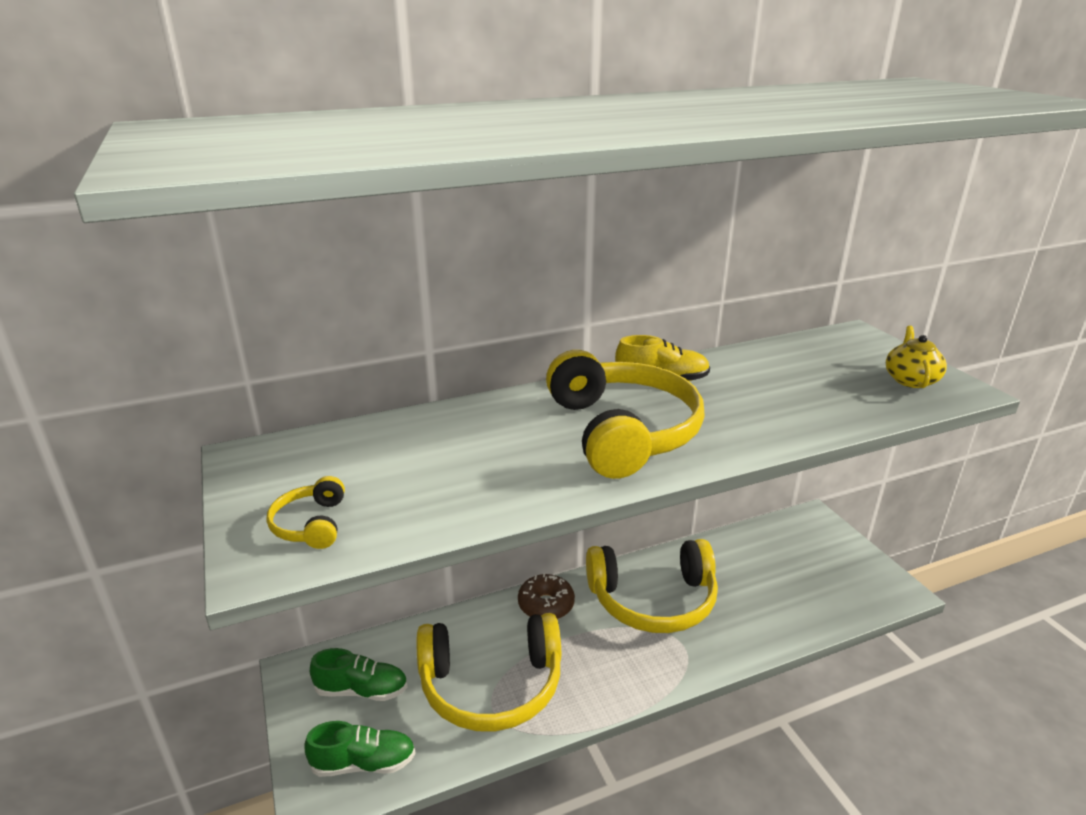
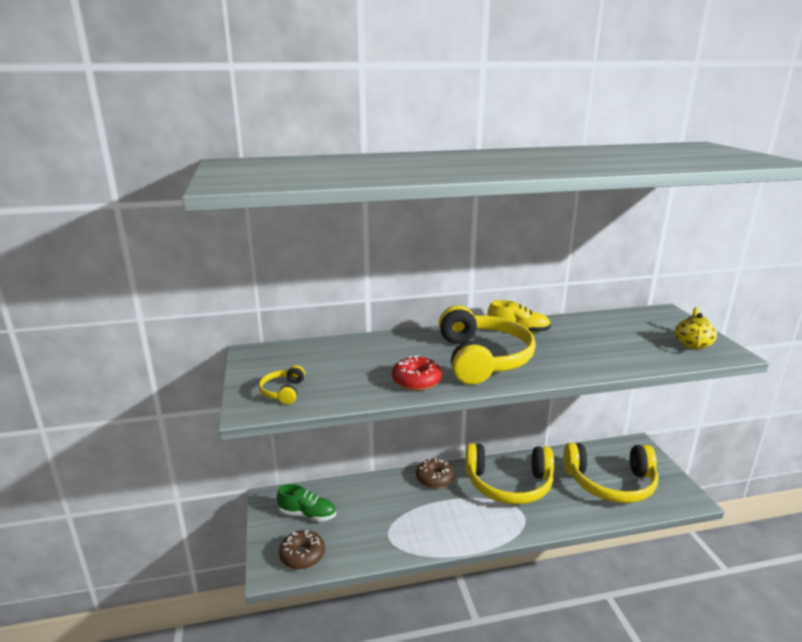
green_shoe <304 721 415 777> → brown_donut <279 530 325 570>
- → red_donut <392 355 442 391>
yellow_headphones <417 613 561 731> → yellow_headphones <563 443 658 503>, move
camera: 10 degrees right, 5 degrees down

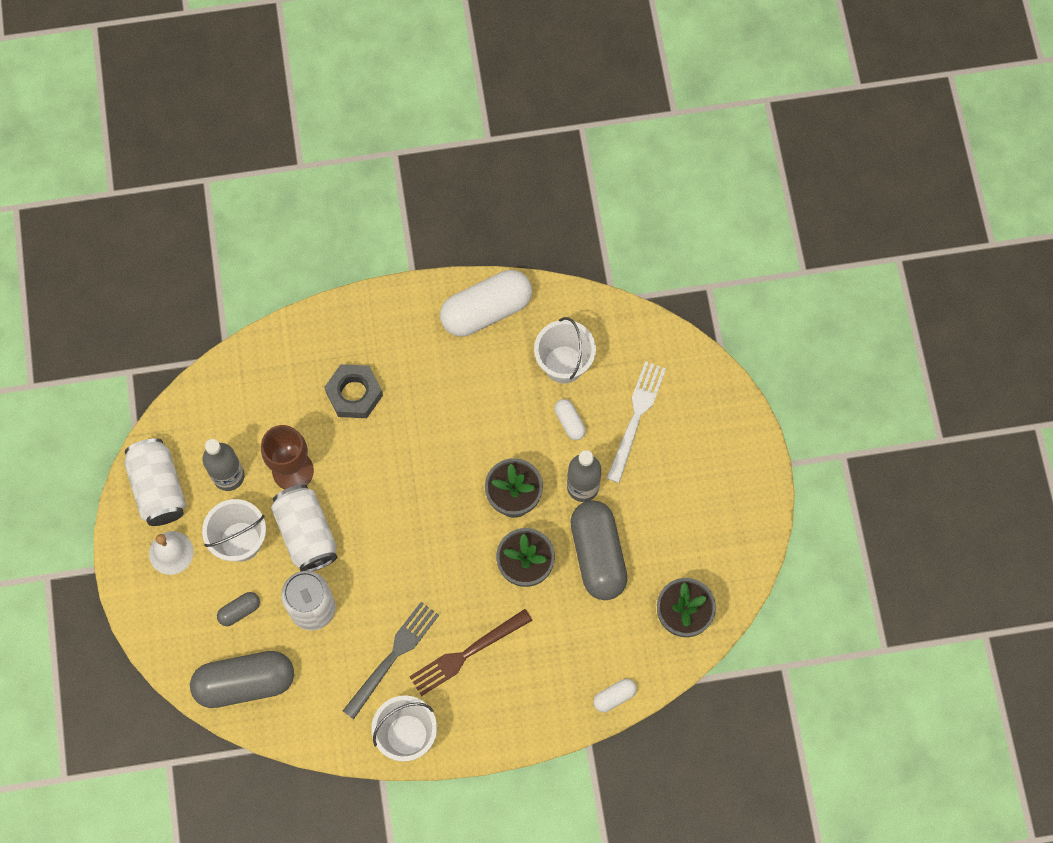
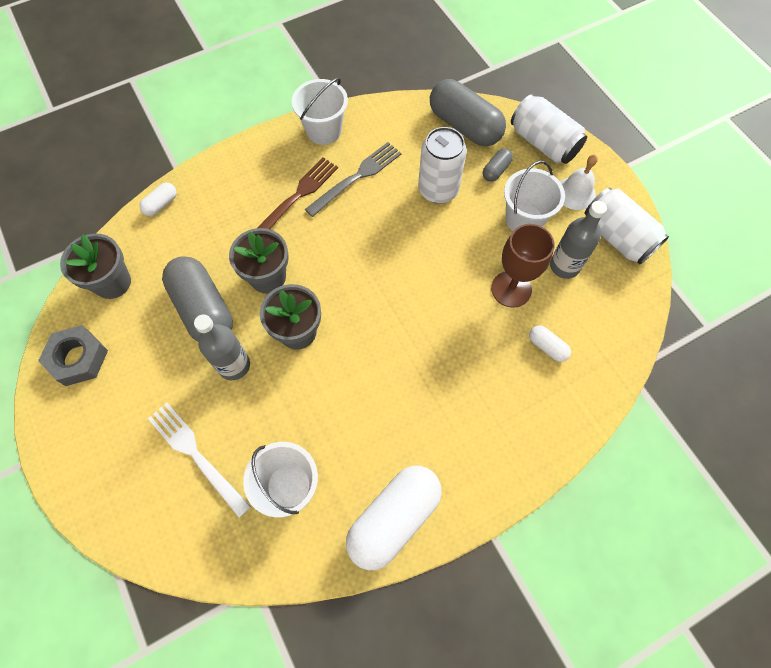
grey_nut <324 364 383 418> → grey_nut <38 325 108 386>, move
white_fork <607 361 666 483> → white_fork <148 403 251 518>, 135 degrees clockwise
grey_fork <343 602 439 719> → grey_fork <305 142 402 217>, 150 degrees counterclockwise
grey_capsule <190 651 294 708> → grey_capsule <430 79 506 146>, 75 degrees clockwise
white_can <271 485 337 572> → white_can <511 94 587 164>, move
white_capsule <554 399 586 440> → white_capsule <529 325 571 362>, move
camera: 160 degrees right, 5 degrees down

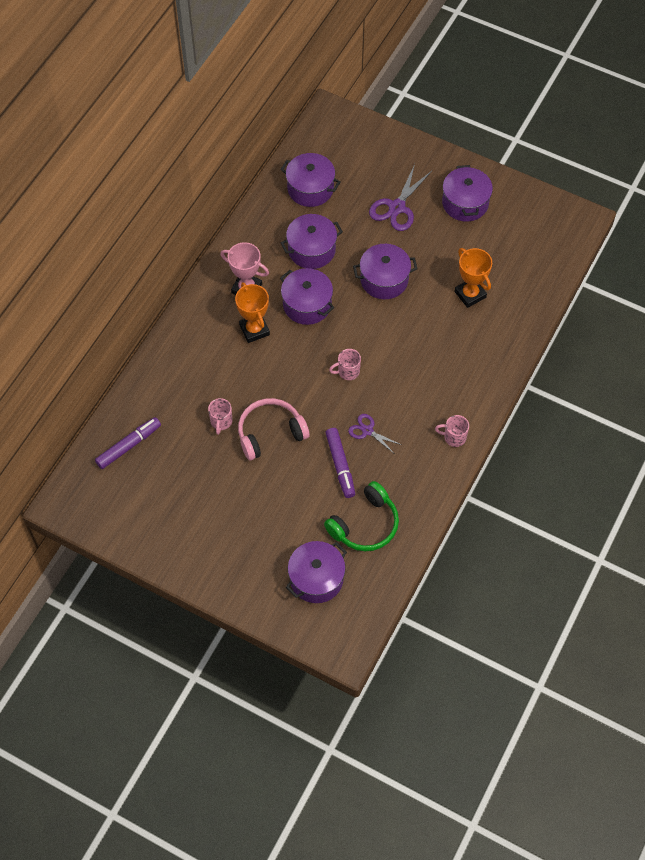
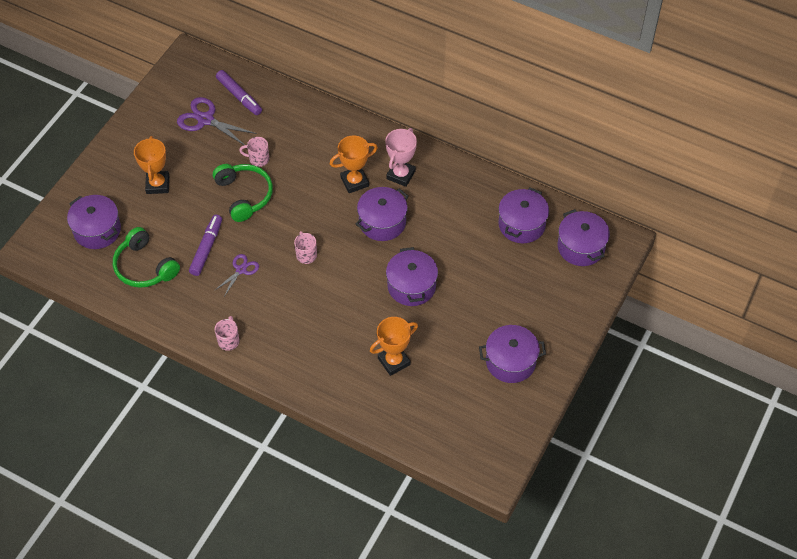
- → orange_trophy <134 136 169 194>
purple_scissors <369 164 432 231> → purple_scissors <177 97 257 145>, move
purple_marker <325 428 355 498> → purple_marker <189 215 222 276>, 120 degrees clockwise
pink_headphones <238 398 310 460> → green_headphones <213 164 273 222>
purple_pot <281 214 343 269> → purple_pot <558 209 610 266>, move
camera: 90 degrees right, 5 degrees down

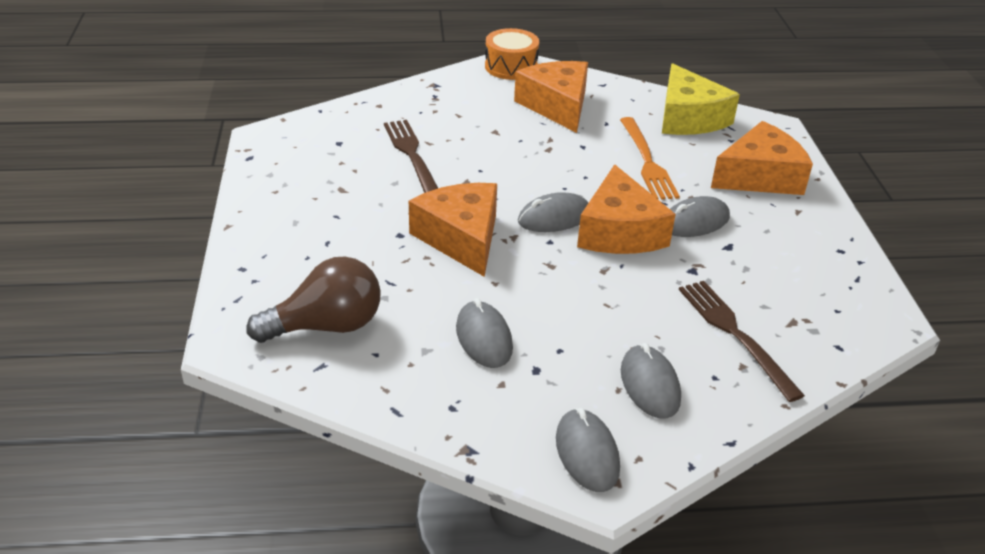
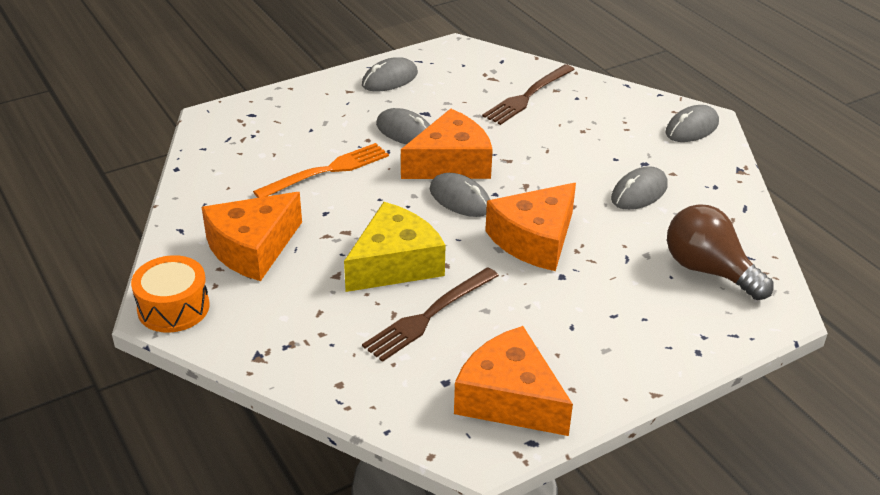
yellow_cheese <662 63 740 135> → yellow_cheese <344 202 445 292>, move
grey_mouse <621 343 681 419> → grey_mouse <362 57 418 91>, move
orange_cheese <711 121 813 195> → orange_cheese <454 326 573 436>, move
camera: 115 degrees left, 0 degrees up

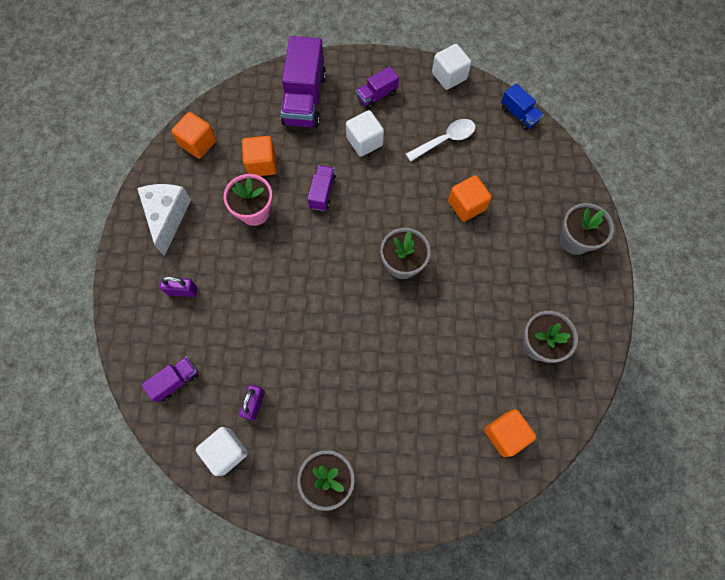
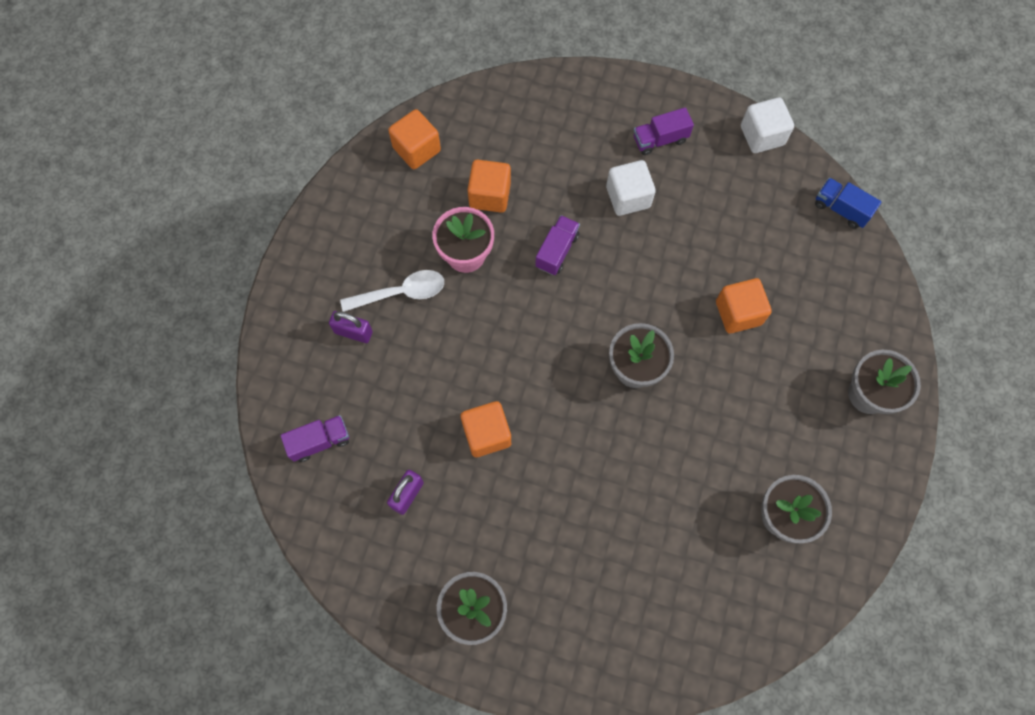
white_spoon <406 119 475 162> → white_spoon <340 270 444 312>, move
orange_cube <484 409 537 457> → orange_cube <461 401 511 457>, move
blue_truck <501 83 543 130> → blue_truck <815 178 881 229>, 150 degrees clockwise
white_cheese <137 184 191 256> → -
white_cube <196 427 248 476> → -
purple_truck <281 36 326 128> → -
camera: 15 degrees right, 0 degrees up

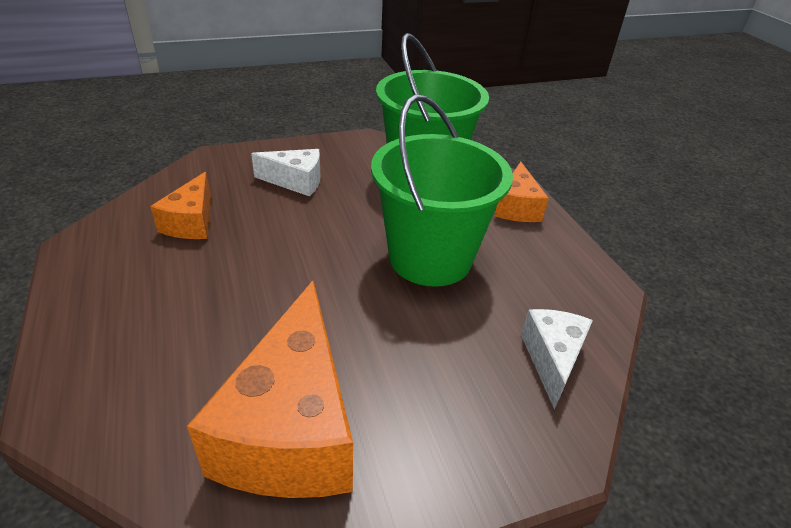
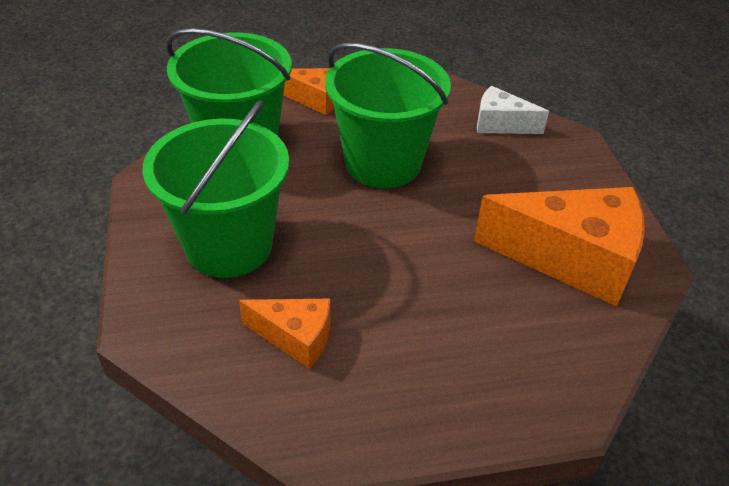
white_cheese <251 149 320 197> → green_bucket <142 100 289 278>
camera: 80 degrees left, 5 degrees up

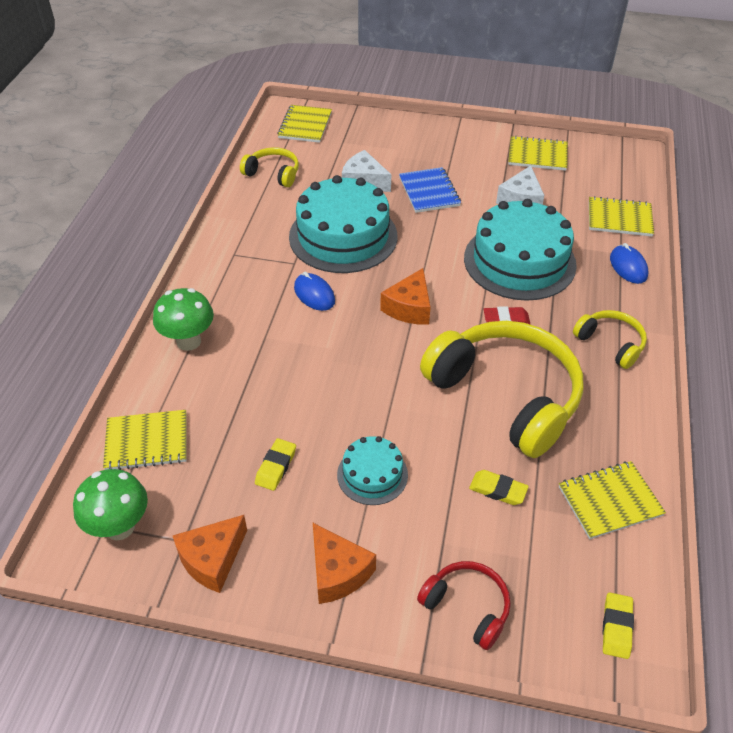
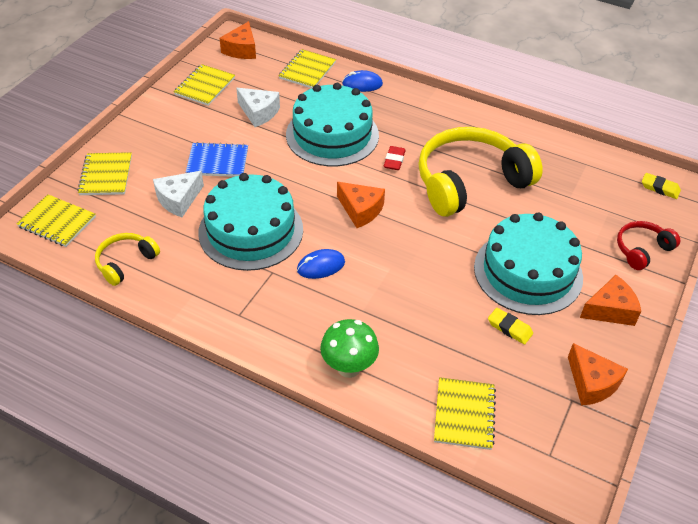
yellow_notebook <559 461 666 539> → yellow_notebook <77 152 132 195>, move
- → orange_cheese <219 21 256 59>
turquoise_cake <337 436 408 505> → turquoise_cake <474 213 583 315>, x1.97
green_mushroom <73 469 148 540> → -
yellow_eraser <469 470 529 505> → -
yellow_headphones <573 310 647 369> → -
camera: 75 degrees left, 0 degrees up

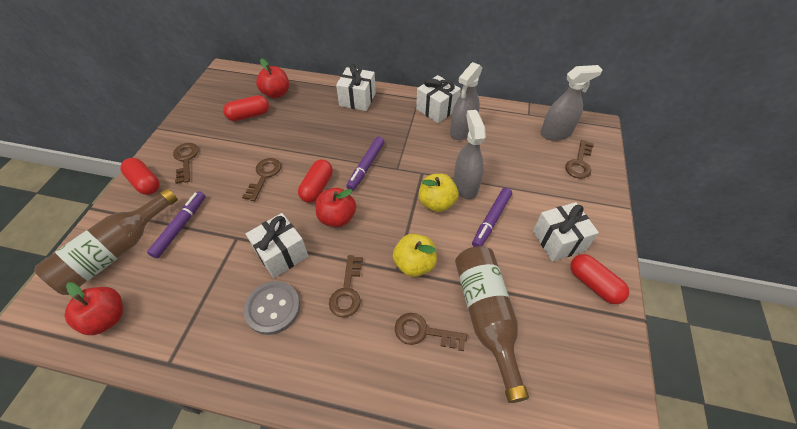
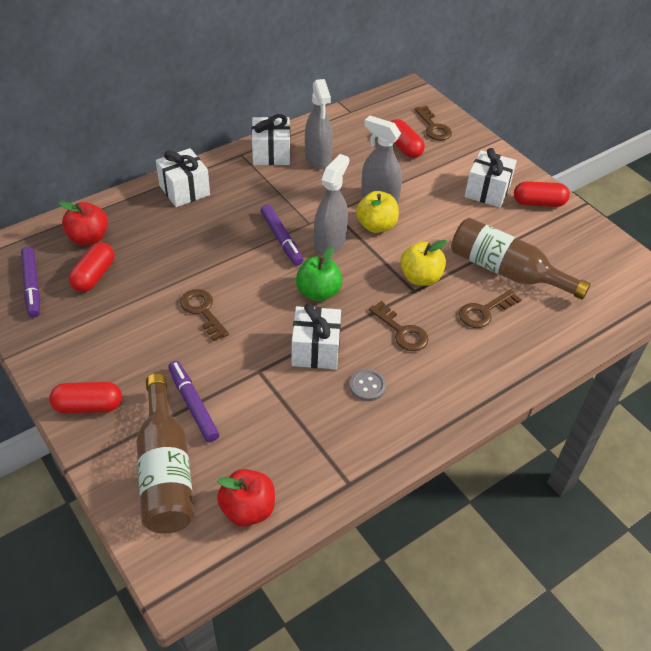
purple_marker <472 187 512 247> → purple_marker <21 247 40 317>, move
red_apple <316 188 356 227> → green_apple <296 246 343 302>
grey_spray_bottle <541 65 602 141> → grey_spray_bottle <314 154 349 255>, move
grey_button <244 281 300 335> → grey_button <349 369 386 401>, x0.62
red_capsule <298 160 333 203> → red_capsule <391 119 425 158>, move
brown_key <173 143 199 184> → -
camera: 50 degrees left, 5 degrees down

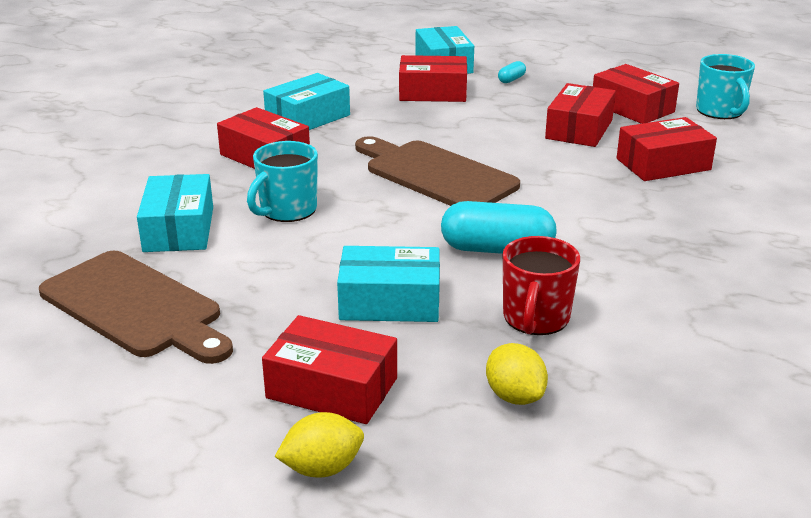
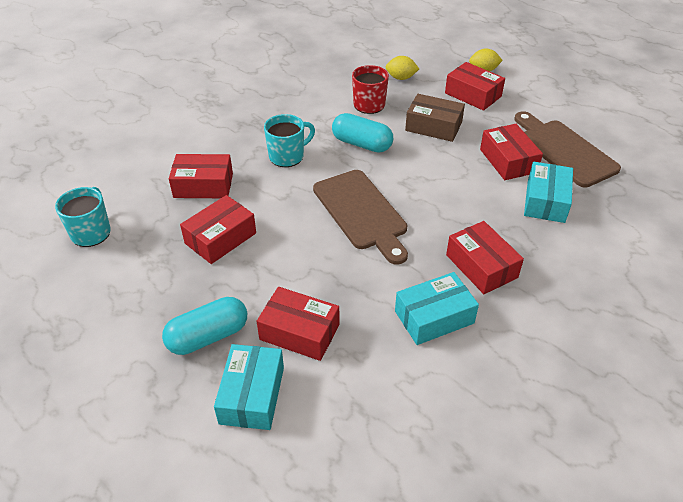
turquoise_capsule <498 61 526 83> → turquoise_capsule <162 297 247 355>, x2.21
turquoise_mug <247 141 318 222> → turquoise_mug <264 114 315 167>, move
yellow_lemon <486 343 548 405> → yellow_lemon <386 56 419 80>, 75 degrees counterclockwise
turquoise_box <337 246 440 322> → brown_box <405 94 465 142>
red_box <593 64 679 124> → red_box <480 124 543 180>, move
camera: 160 degrees left, 15 degrees up

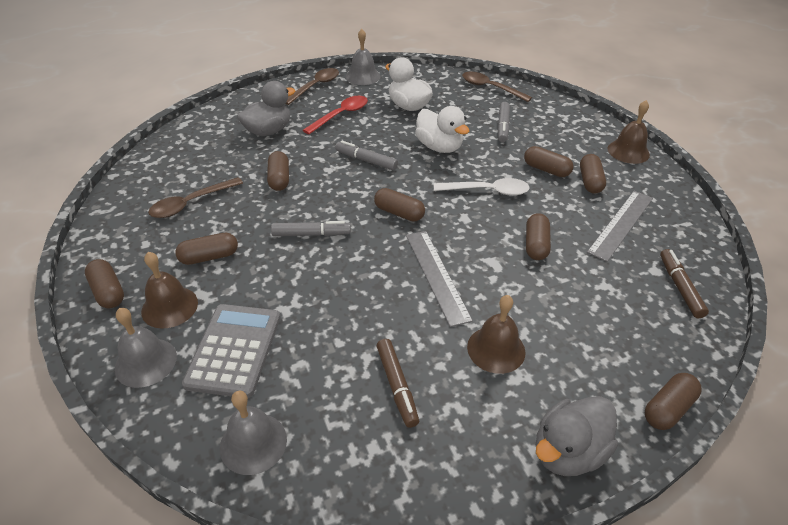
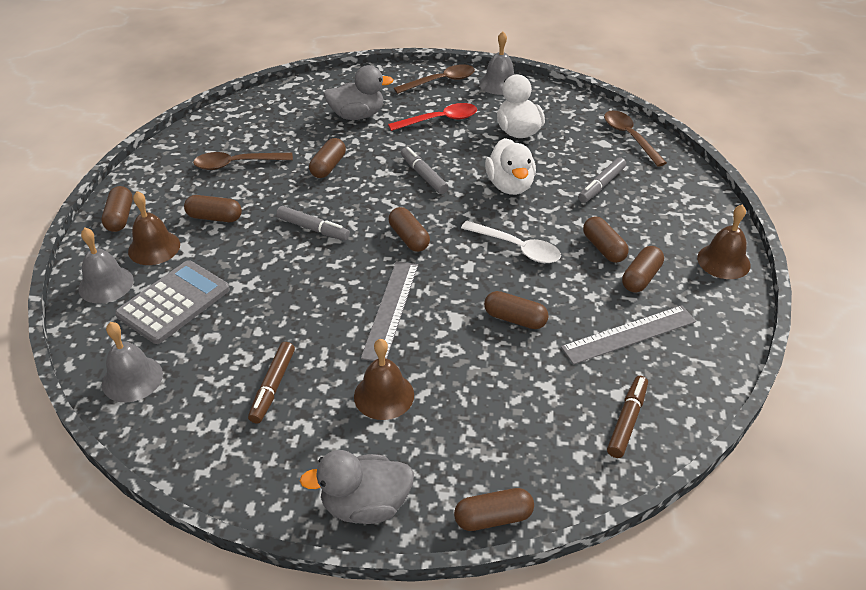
brown_capsule <526 213 551 260> → brown_capsule <484 291 549 329>, 75 degrees clockwise
camera: 30 degrees right, 0 degrees up

